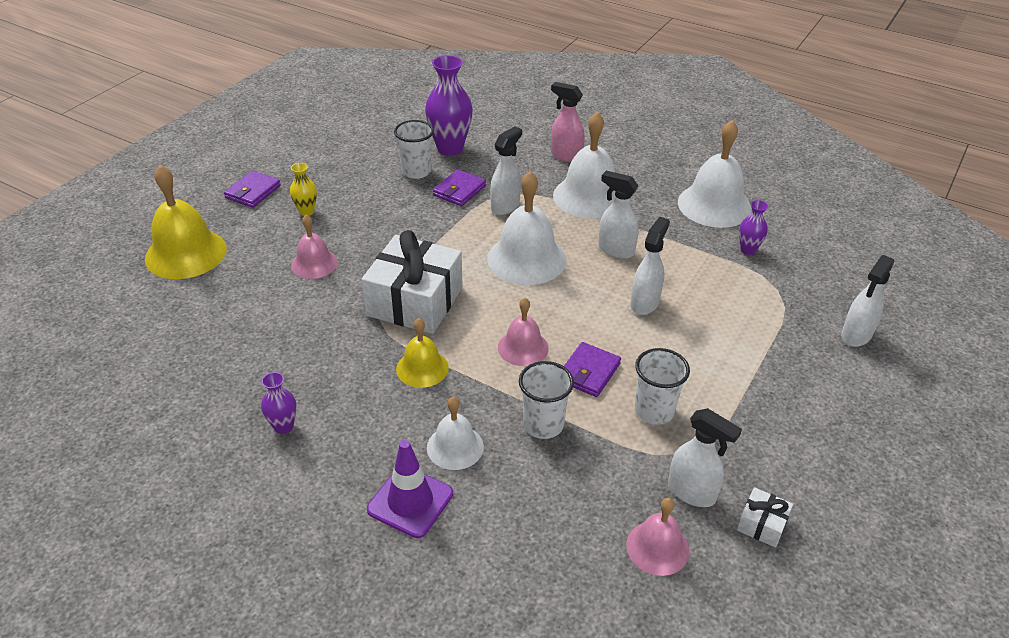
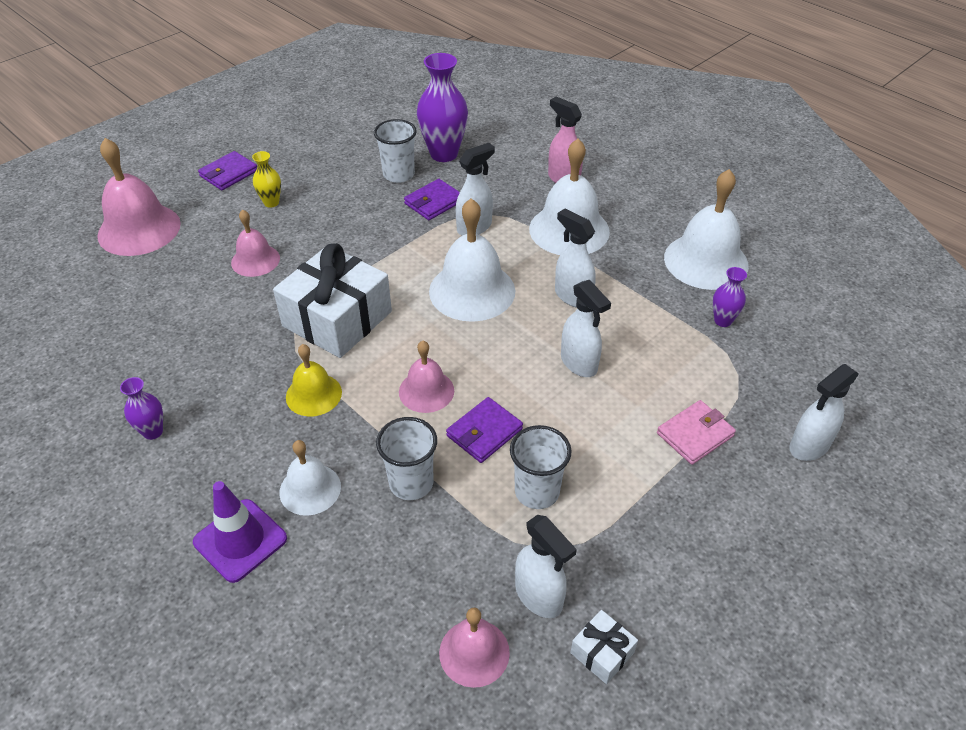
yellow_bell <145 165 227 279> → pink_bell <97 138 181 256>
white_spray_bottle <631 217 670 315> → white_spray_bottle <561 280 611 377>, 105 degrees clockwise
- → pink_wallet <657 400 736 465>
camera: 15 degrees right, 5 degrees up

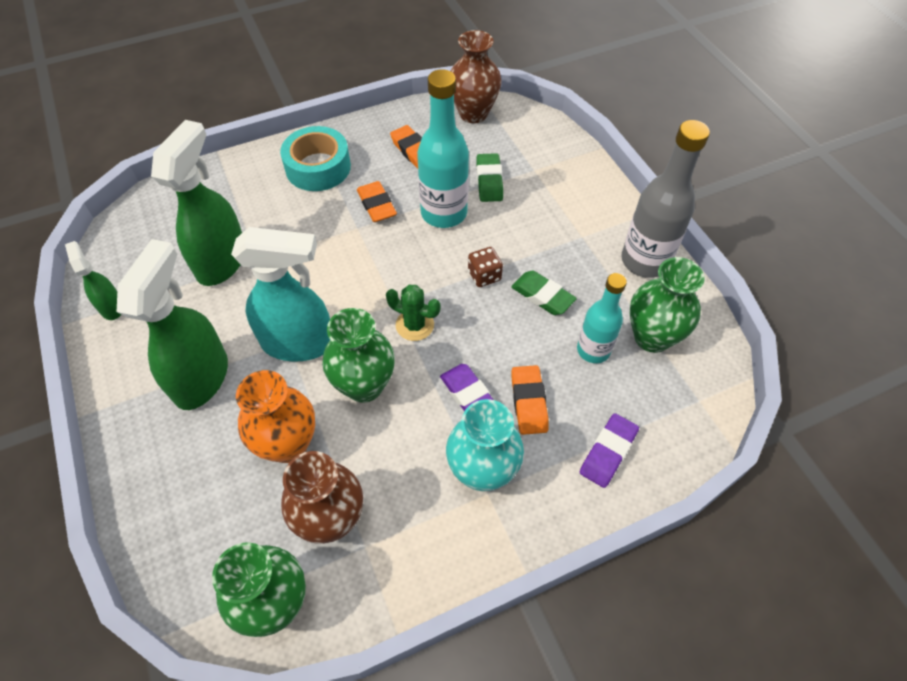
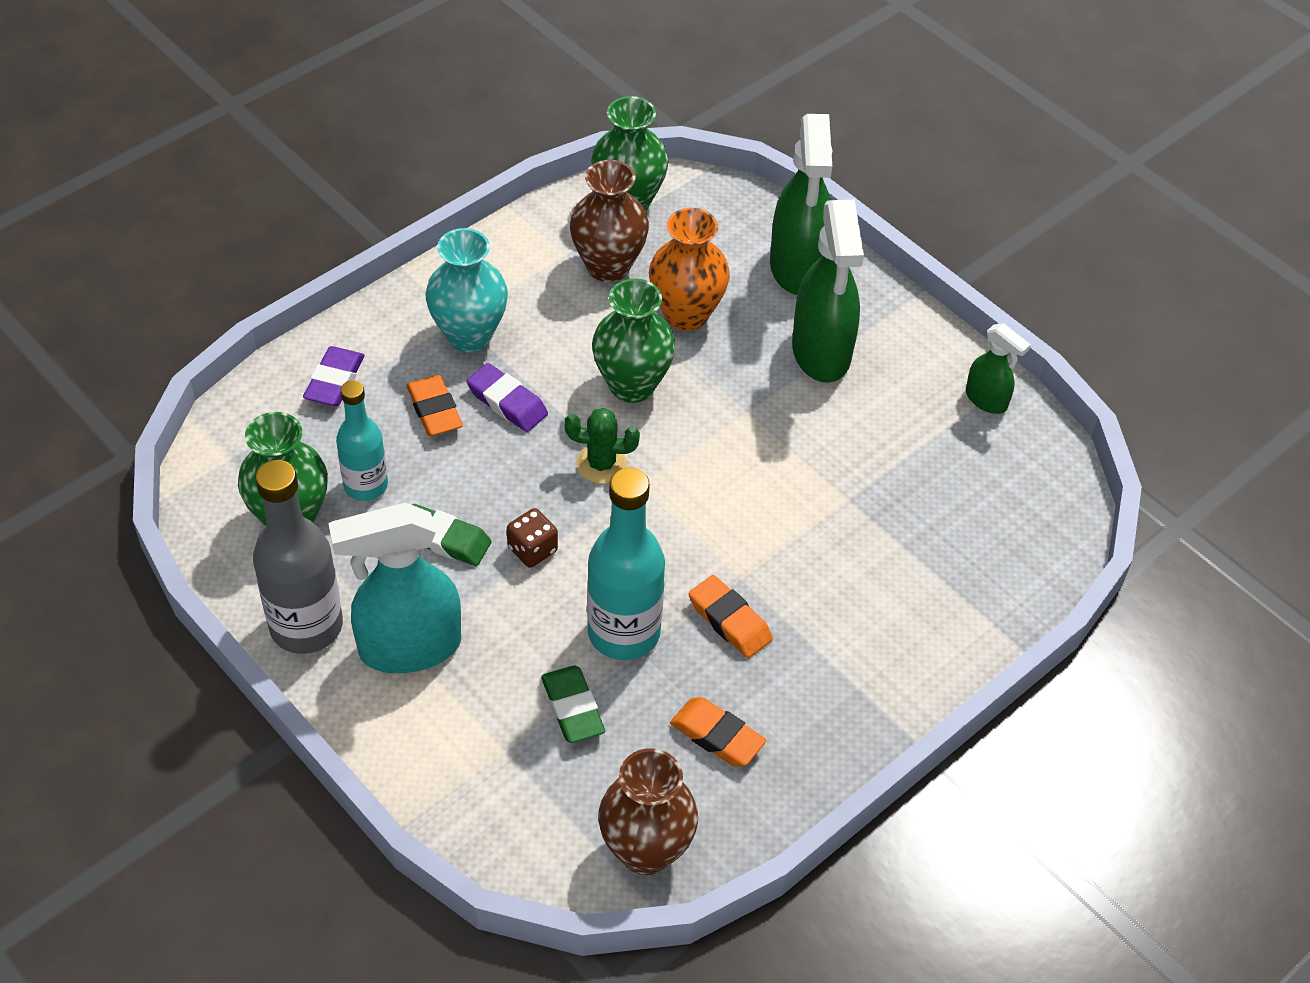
turquoise_spray_bottle <231 227 330 361> → turquoise_spray_bottle <328 503 461 673>, move
green_spray_bottle <151 120 242 286> → green_spray_bottle <770 114 832 295>, move
turquoise_tape <280 126 351 191> → -
camera: 160 degrees right, 5 degrees down

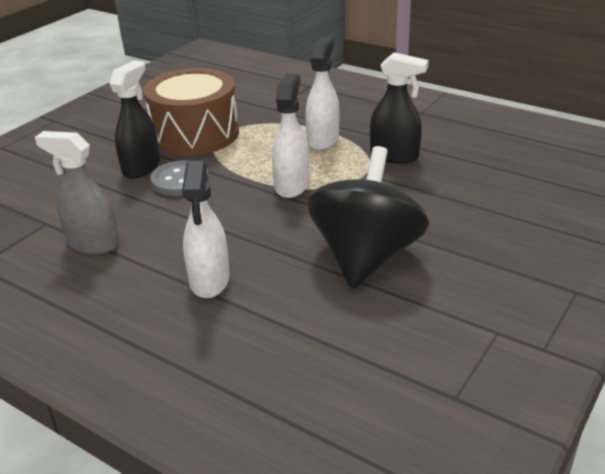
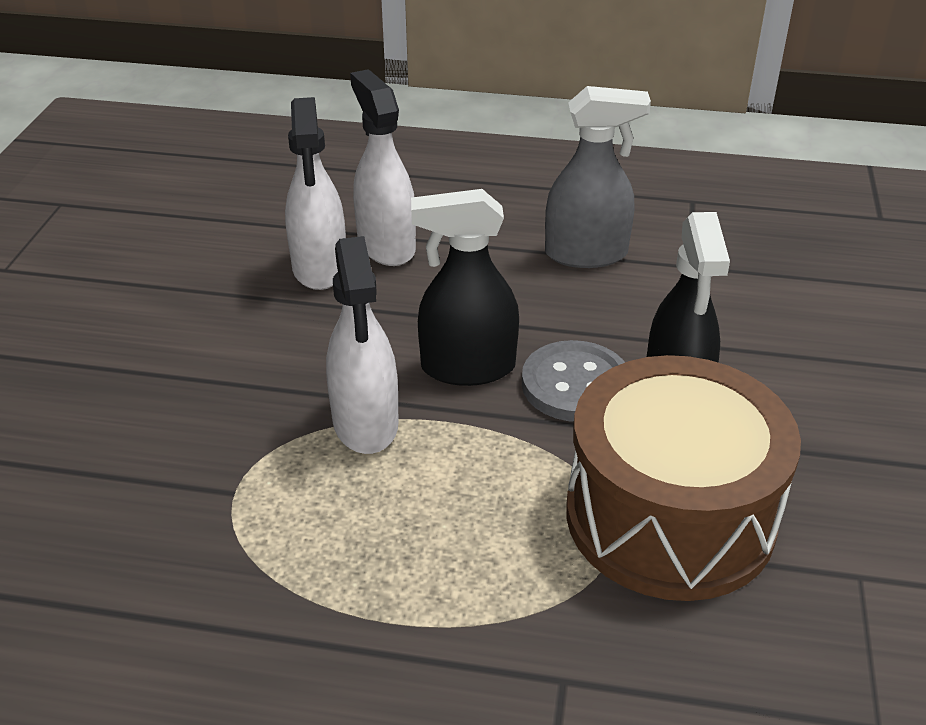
white_spray_bottle <305 37 340 150> → white_spray_bottle <285 97 346 290>, move
black_spray_bottle <370 52 429 164> → black_spray_bottle <411 189 519 386>, move
black_spinning_top <306 146 429 289> → -
camera: 155 degrees right, 5 degrees up

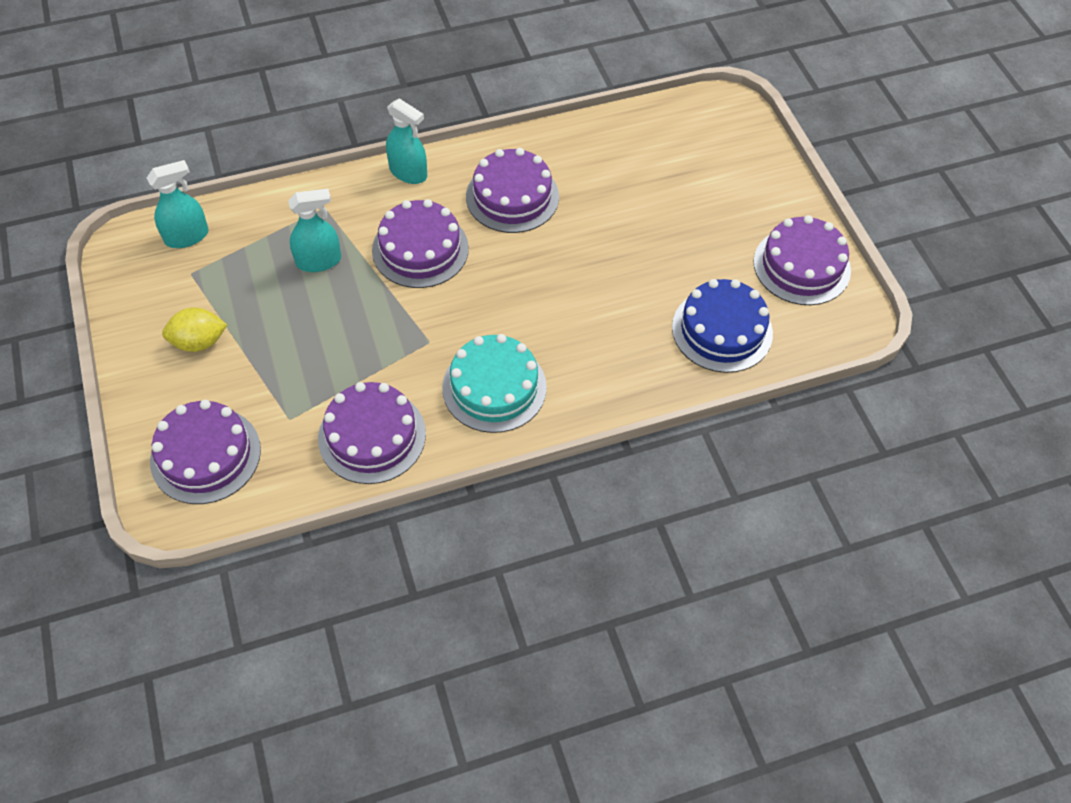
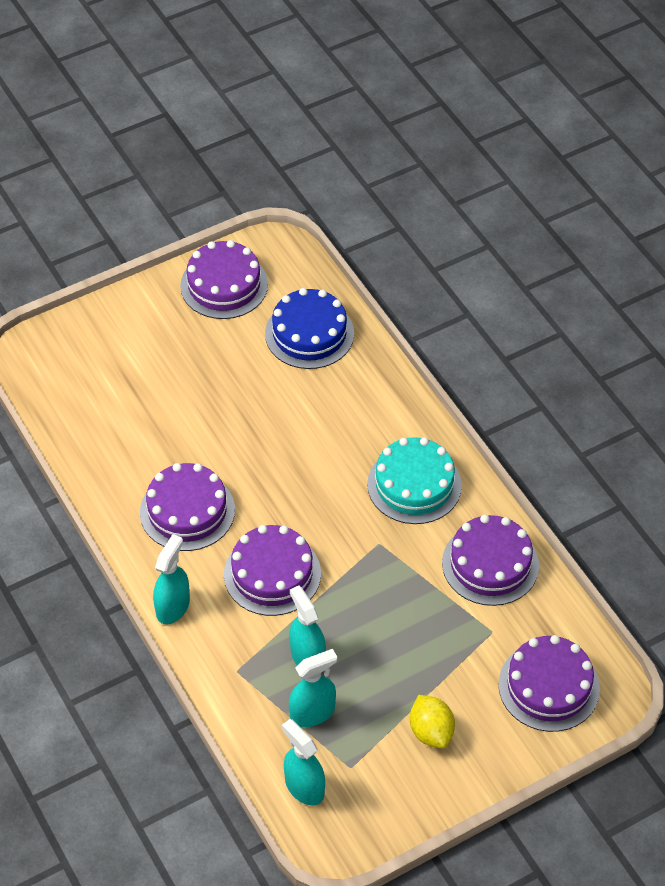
- → turquoise_spray_bottle <289 649 337 727>
camera: 100 degrees left, 5 degrees down

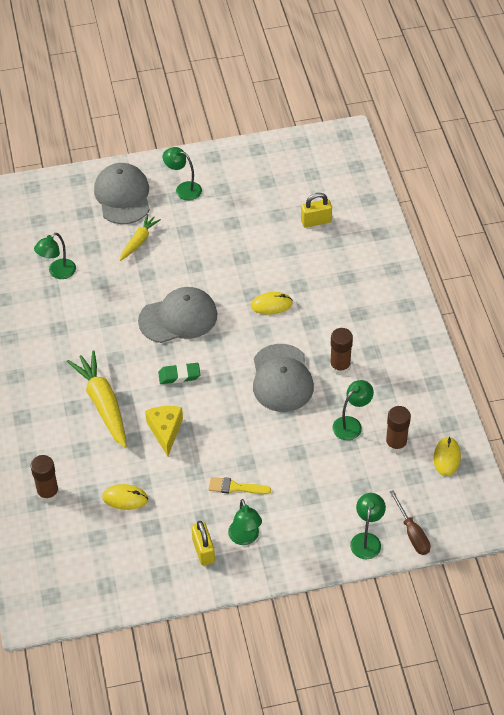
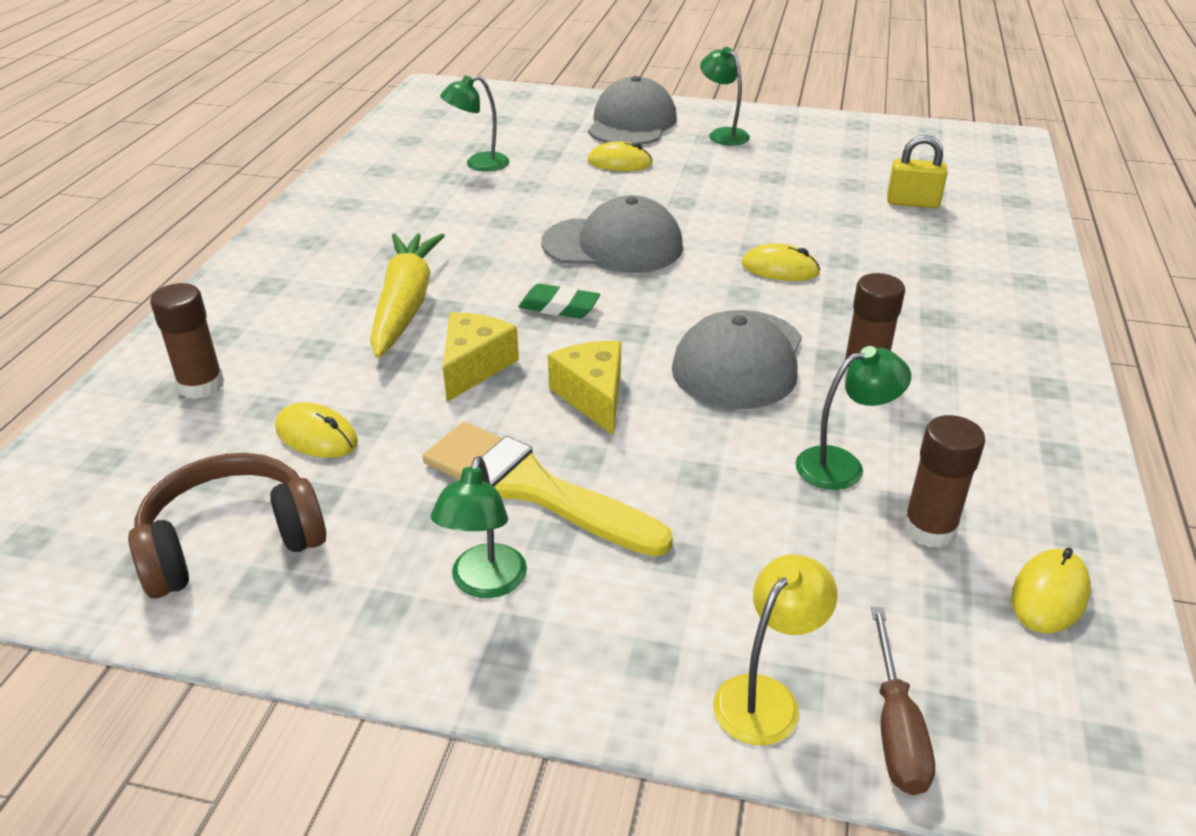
- → brown_headphones <128 453 326 598>
yellow_brush <209 477 271 494> → yellow_brush <423 422 673 557>, x1.95
- → yellow_cheese <548 341 621 436>
yellow_carrot <120 214 161 261> → yellow_mouse <588 142 653 171>
green_lamp <350 493 386 559> → yellow_lamp <713 554 838 745>
yellow_padlock <191 521 215 566> → -
camera: 25 degrees right, 15 degrees down

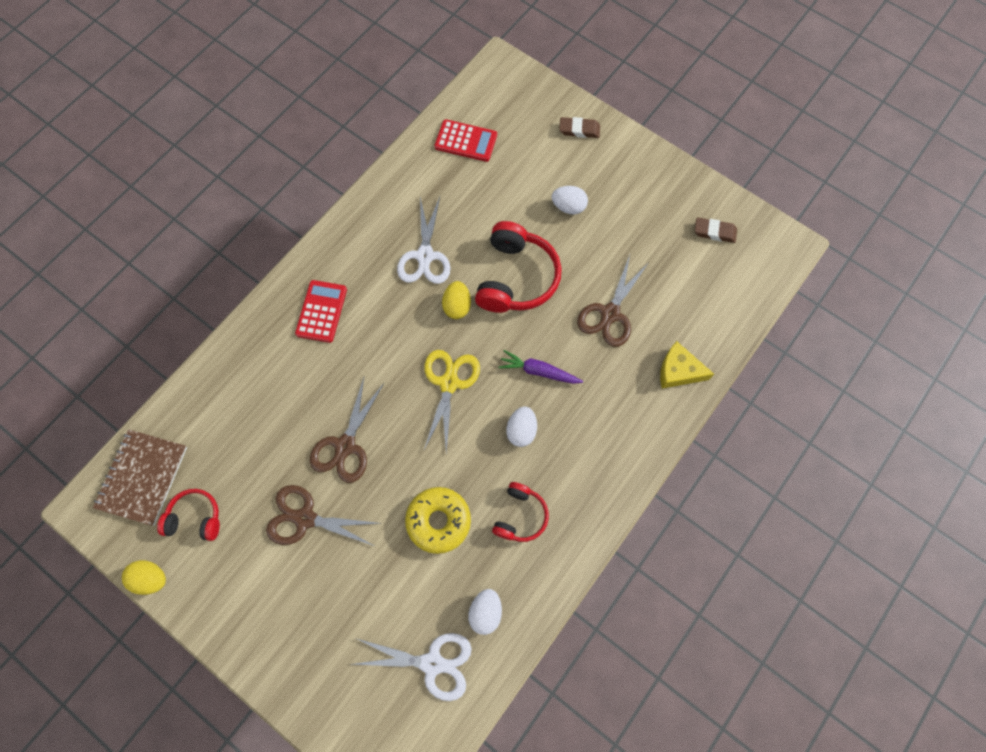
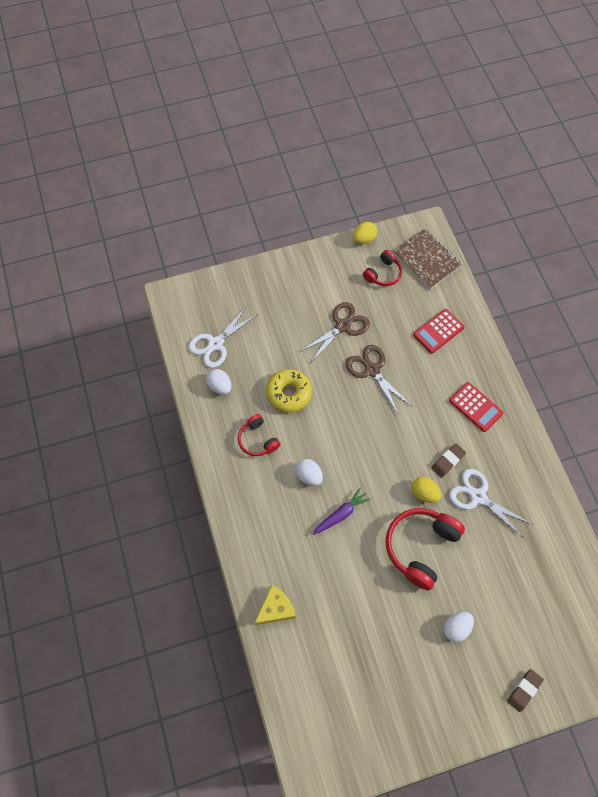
red_headphones <475 221 562 313> → red_headphones <385 508 465 591>, 75 degrees clockwise
red_calculator <434 119 497 162> → red_calculator <413 309 464 354>, move
brown_eraser <695 218 737 243> → brown_eraser <431 444 466 478>, move
yellow_scissors <424 350 480 453> → -
brown_scissors <577 255 649 347> → -
camera: 125 degrees right, 5 degrees down

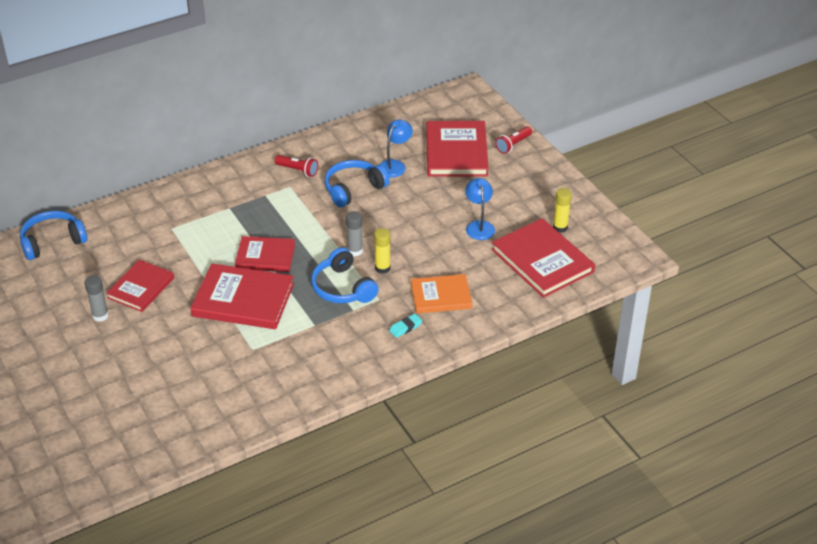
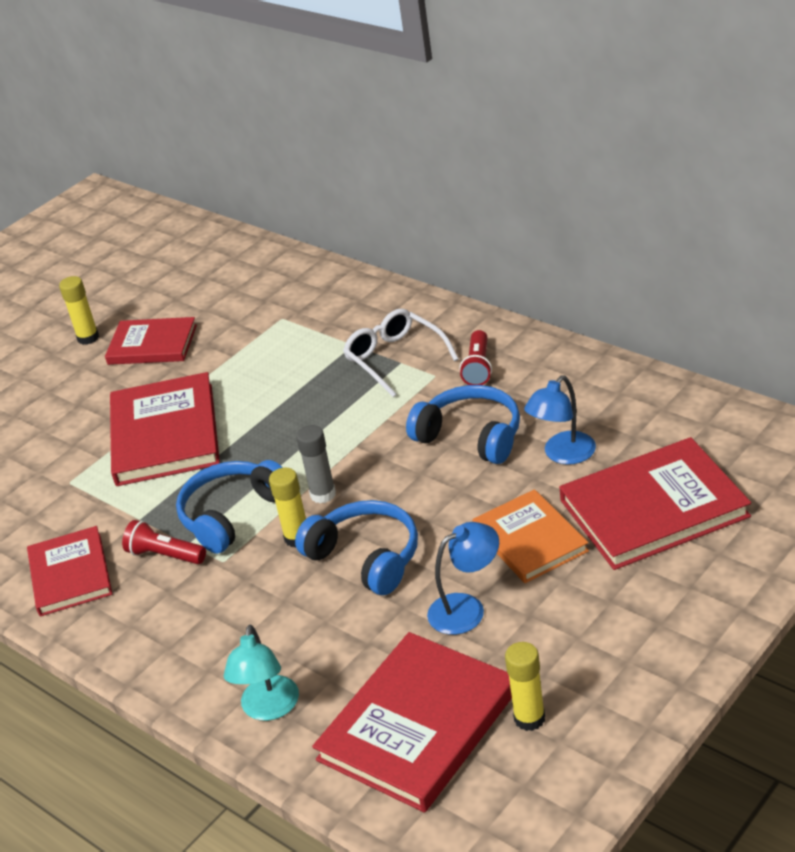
red_book <235 236 295 272> → red_book <27 526 112 616>, move
grey_glue_stick <84 275 109 322> → yellow_glue_stick <59 276 99 345>
red_flashlight <495 126 532 154> → red_flashlight <122 520 206 564>, move
- → turquoise_lamp <224 625 299 721>
blue_headphones <20 211 87 260> → blue_headphones <295 500 418 595>, move
- → white_glasses <343 309 458 397>
orange_book <411 274 472 314> → orange_book <472 489 589 583>, move
blue_lamp <379 119 413 178> → blue_lamp <524 376 596 465>, 120 degrees clockwise
turquoise_eraser <389 314 422 338> → -
camera: 75 degrees right, 5 degrees down

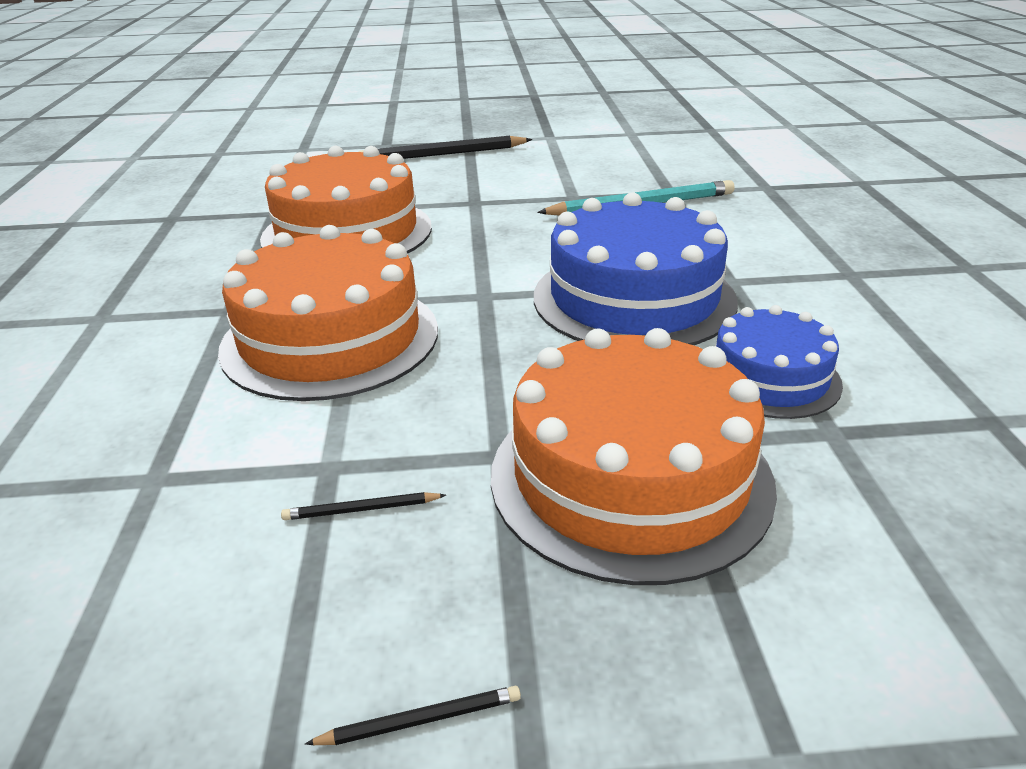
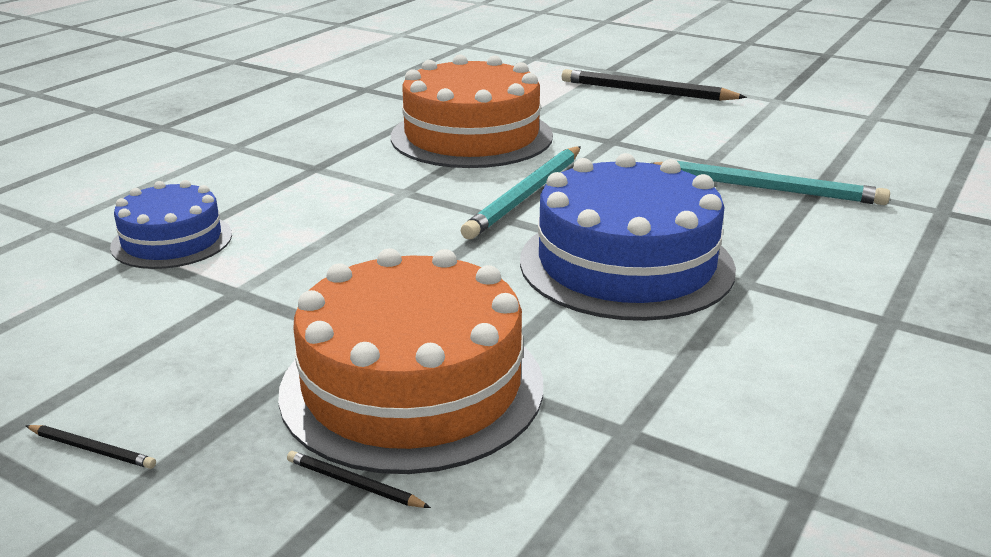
blue_cake <715 305 843 419> → blue_cake <110 180 232 269>, move
black_pencil <281 492 446 520> → black_pencil <287 451 431 508>, move
- → turquoise_pencil <460 146 581 239>
orange_cake <218 225 438 401> → -
camera: 35 degrees right, 5 degrees down

